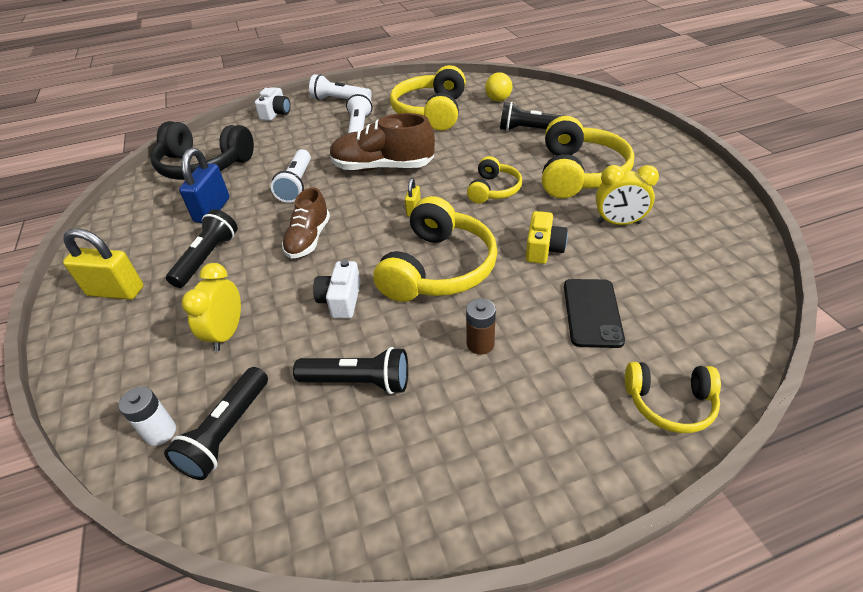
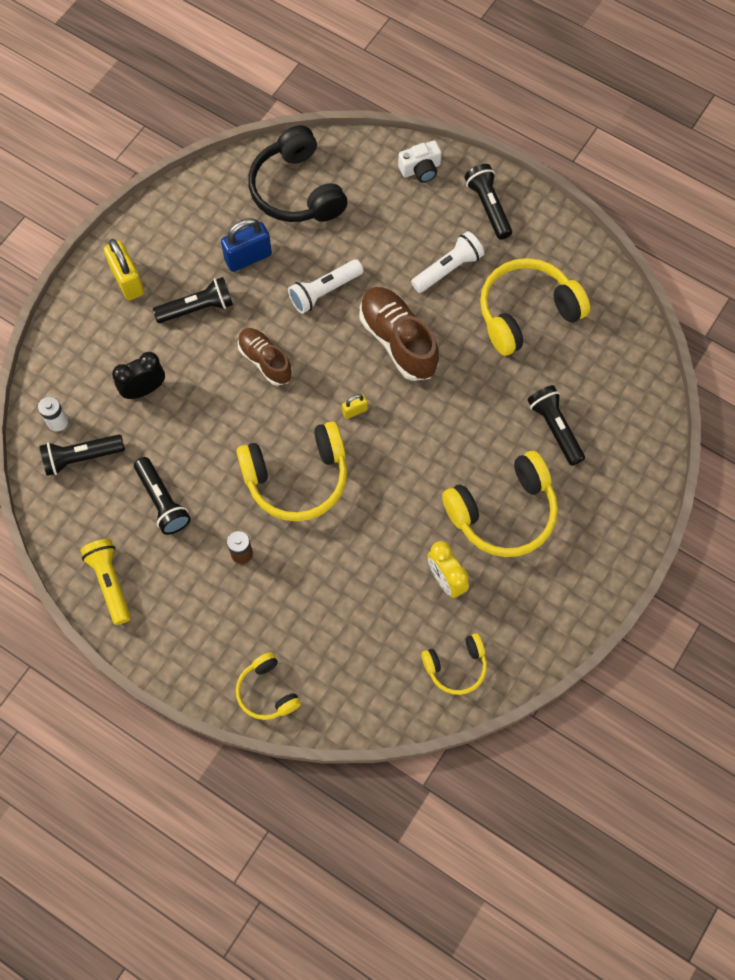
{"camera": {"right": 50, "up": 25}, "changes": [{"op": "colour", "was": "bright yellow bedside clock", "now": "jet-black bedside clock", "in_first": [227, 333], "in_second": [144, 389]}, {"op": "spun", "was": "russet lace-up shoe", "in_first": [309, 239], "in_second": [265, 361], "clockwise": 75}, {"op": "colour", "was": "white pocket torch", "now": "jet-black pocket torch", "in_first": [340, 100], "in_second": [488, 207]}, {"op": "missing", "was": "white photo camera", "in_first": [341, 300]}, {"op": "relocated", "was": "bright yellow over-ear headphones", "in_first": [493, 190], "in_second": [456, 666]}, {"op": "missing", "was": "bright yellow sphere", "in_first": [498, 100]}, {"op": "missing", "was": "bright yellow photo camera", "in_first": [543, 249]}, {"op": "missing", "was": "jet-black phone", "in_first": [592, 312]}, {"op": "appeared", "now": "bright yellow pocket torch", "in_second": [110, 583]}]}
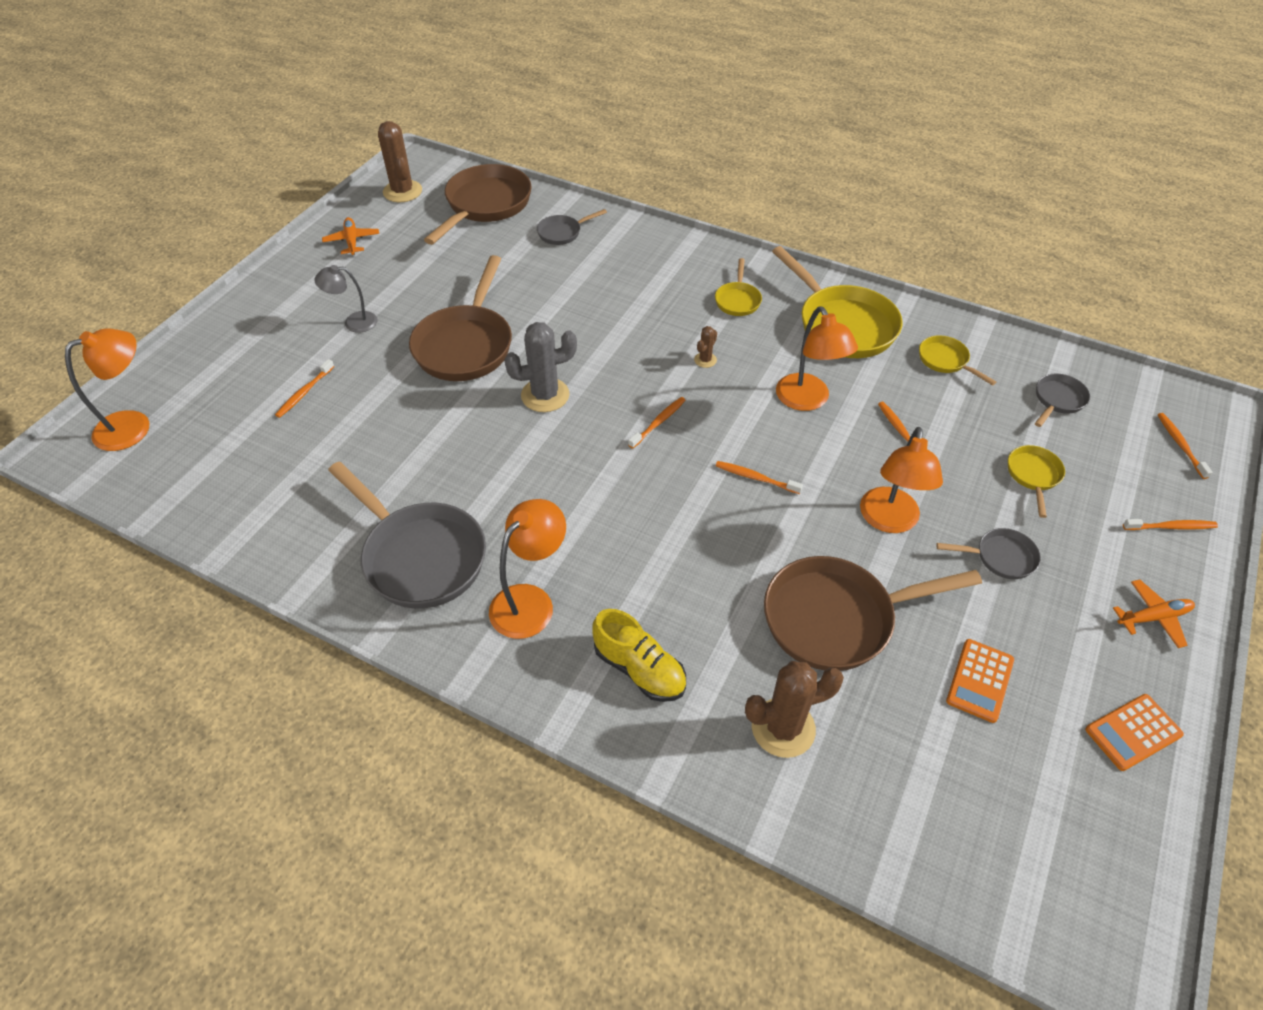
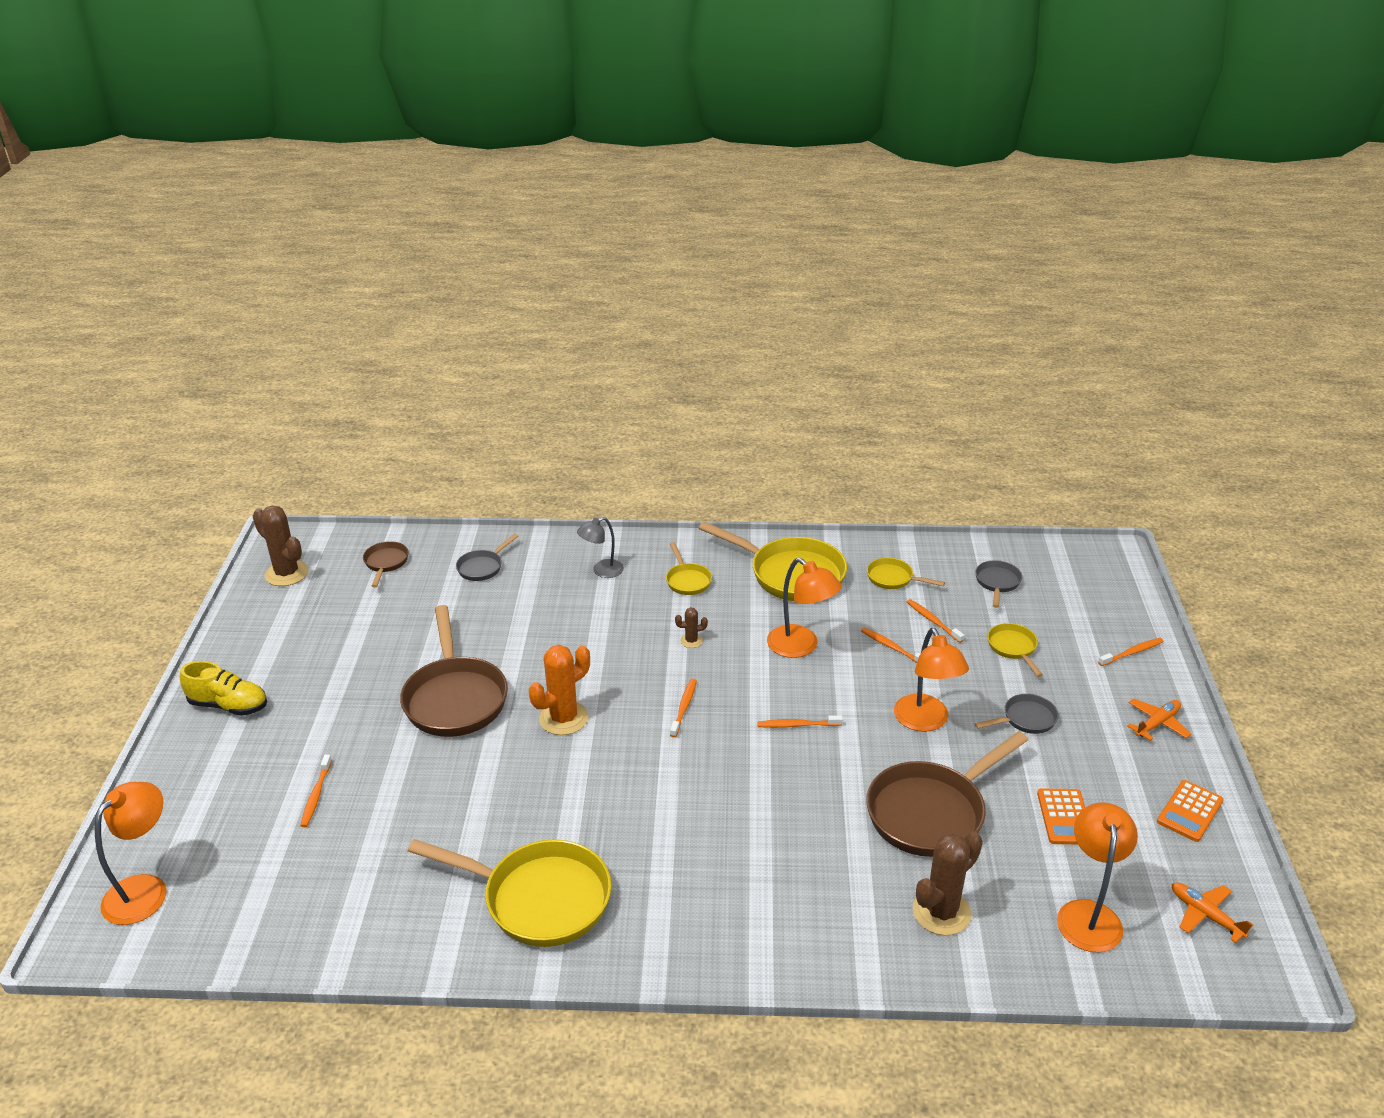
{"camera": {"right": -25, "up": -15}, "changes": [{"op": "relocated", "was": "gray reading lamp", "in_first": [353, 322], "in_second": [602, 571]}, {"op": "relocated", "was": "orange-coloured aeroplane", "in_first": [352, 241], "in_second": [1205, 915]}, {"op": "colour", "was": "gray pan", "now": "bright yellow pan", "in_first": [419, 556], "in_second": [538, 898]}, {"op": "size", "was": "russet pan", "in_first": [485, 205], "in_second": [386, 563], "ratio": 0.49}, {"op": "relocated", "was": "orange-coloured reading lamp", "in_first": [530, 601], "in_second": [1089, 914]}, {"op": "colour", "was": "gray prickly plant", "now": "orange-coloured prickly plant", "in_first": [545, 395], "in_second": [563, 718]}, {"op": "relocated", "was": "bright yellow lace-up shoe", "in_first": [639, 669], "in_second": [229, 705]}, {"op": "spun", "was": "russet prickly plant", "in_first": [705, 360], "in_second": [691, 641], "clockwise": 75}, {"op": "relocated", "was": "orange-coloured dental brush", "in_first": [1180, 445], "in_second": [933, 621]}]}
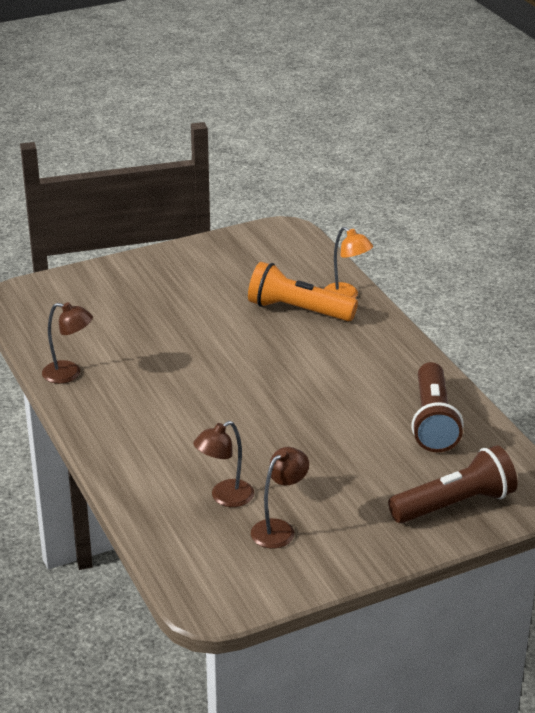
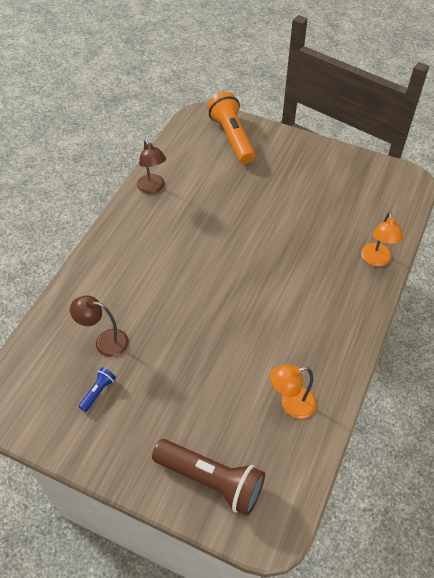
{"camera": {"right": 50, "up": 20}, "changes": [{"op": "relocated", "was": "orange-coloured pocket torch", "in_first": [298, 310], "in_second": [232, 137]}, {"op": "exchanged", "was": "russet reading lamp", "now": "blue pocket torch", "in_first": [279, 529], "in_second": [98, 392]}, {"op": "exchanged", "was": "russet pocket torch", "now": "orange-coloured reading lamp", "in_first": [433, 422], "in_second": [291, 404]}]}
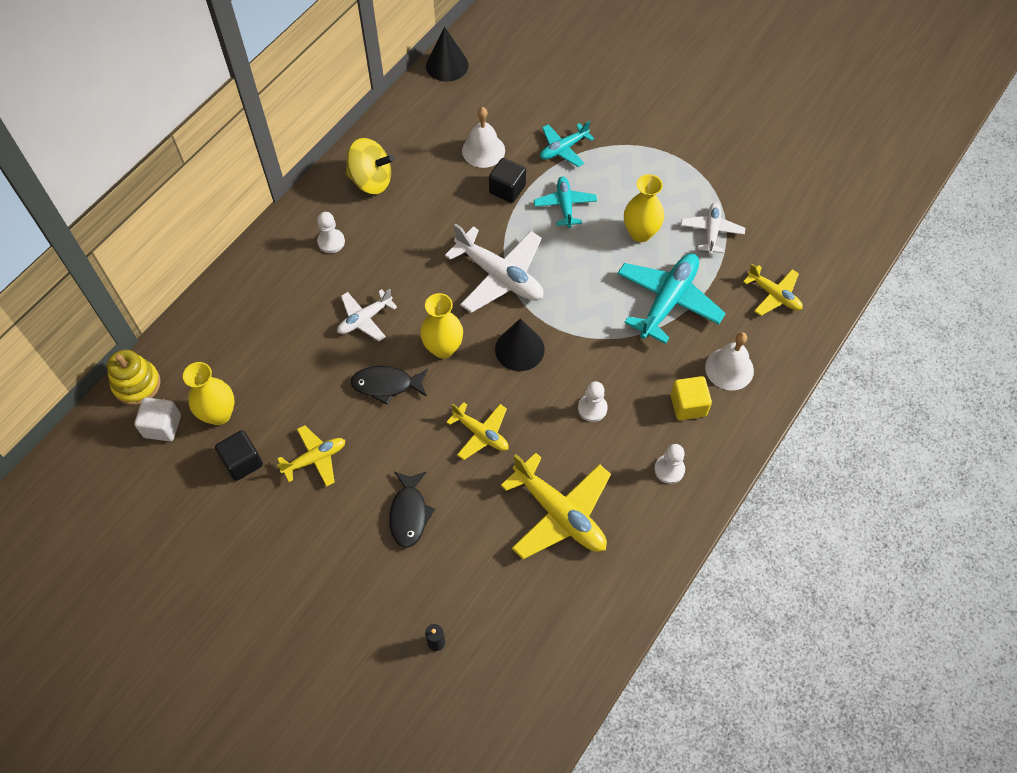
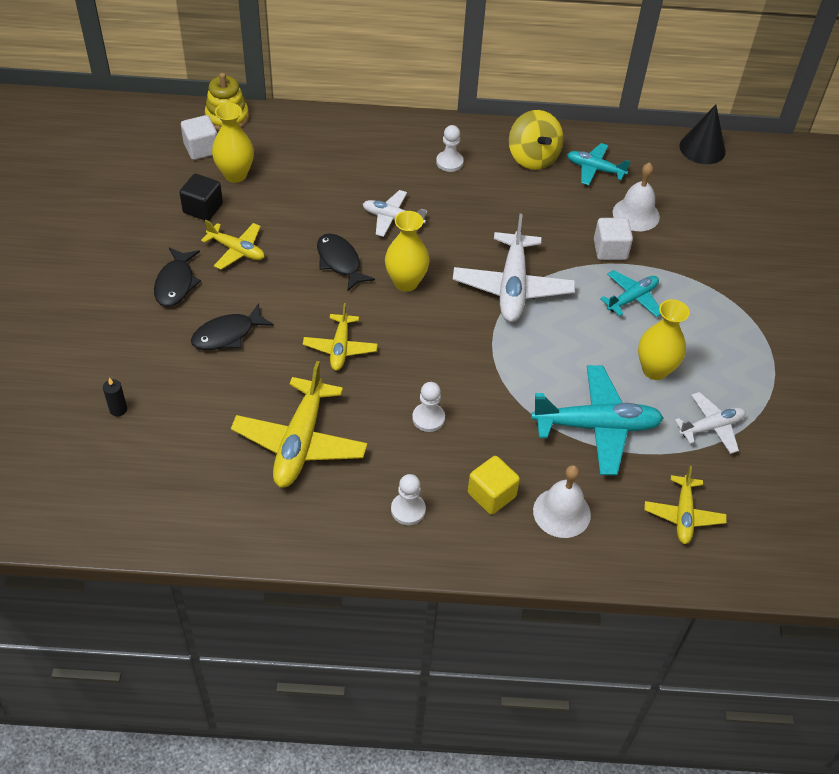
{"camera": {"right": 55, "up": -10}, "changes": [{"op": "colour", "was": "jet-black cube", "now": "white cube", "in_first": [507, 189], "in_second": [610, 250]}, {"op": "missing", "was": "jet-black cone shape", "in_first": [519, 349]}, {"op": "relocated", "was": "turquoise aeroplane", "in_first": [563, 149], "in_second": [595, 169]}, {"op": "appeared", "now": "jet-black toy fish", "in_second": [176, 283]}]}
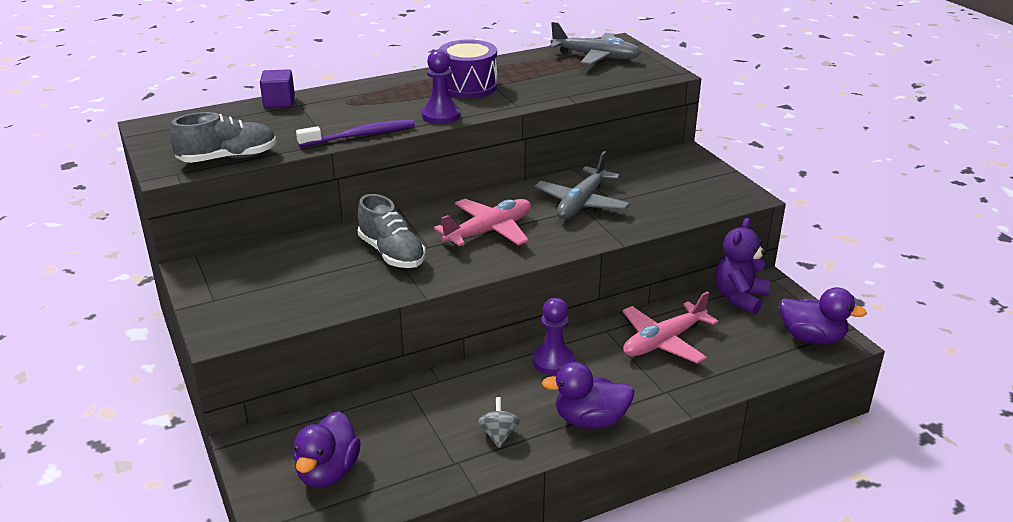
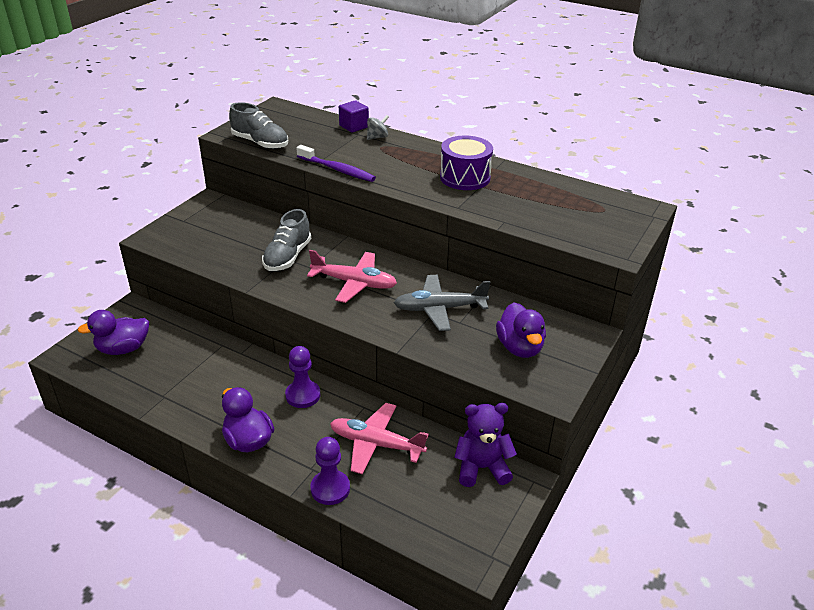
{"camera": {"right": 55, "up": 5}, "changes": [{"op": "relocated", "was": "purple pawn", "in_first": [441, 116], "in_second": [330, 489]}, {"op": "relocated", "was": "gray spinning top", "in_first": [498, 435], "in_second": [377, 137]}, {"op": "missing", "was": "gray aeroplane", "in_first": [596, 57]}, {"op": "relocated", "was": "purple rubber duck", "in_first": [812, 338], "in_second": [520, 347]}]}
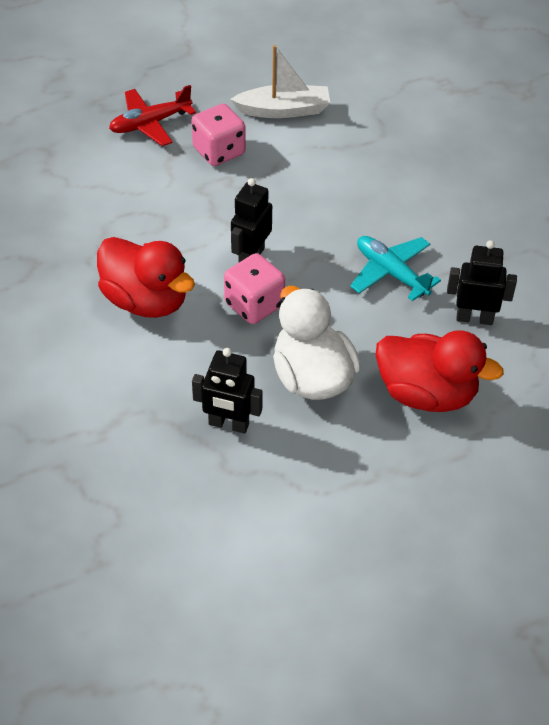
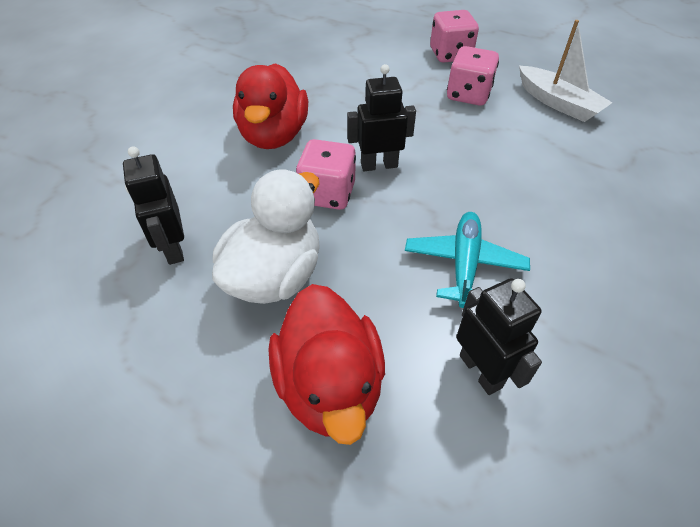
{"camera": {"right": 55, "up": 0}, "changes": [{"op": "exchanged", "was": "crimson aeroplane", "now": "rosy die", "in_first": [150, 123], "in_second": [450, 54]}]}
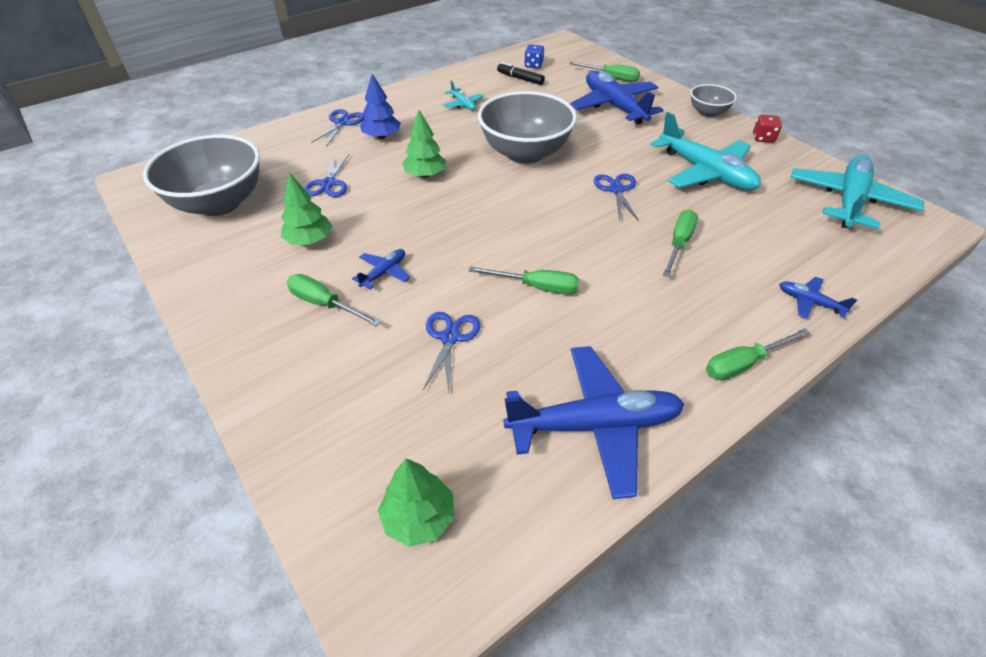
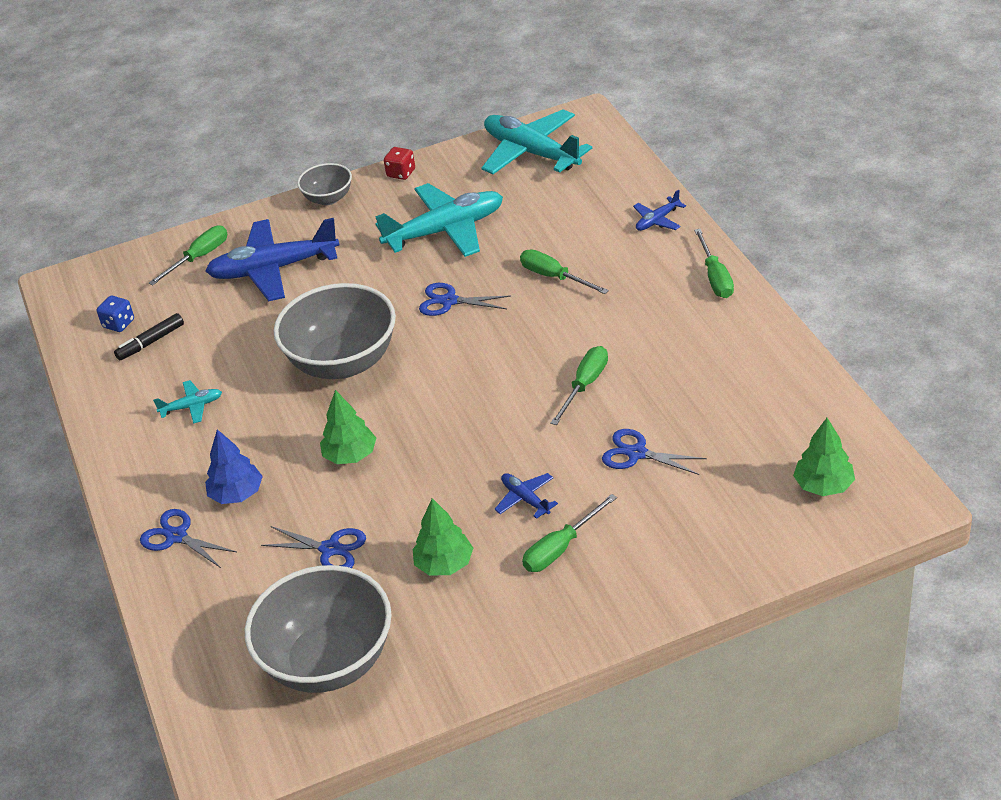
{"camera": {"right": -70, "up": -5}, "changes": [{"op": "missing", "was": "blue aeroplane", "in_first": [594, 425]}]}
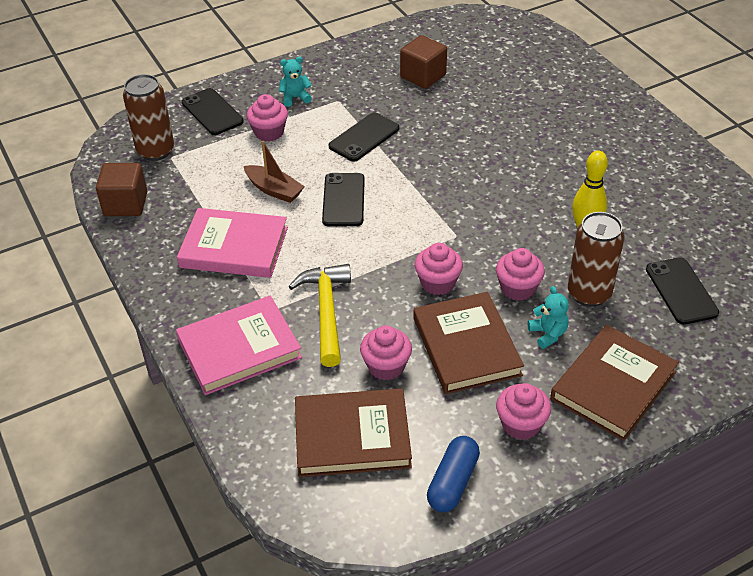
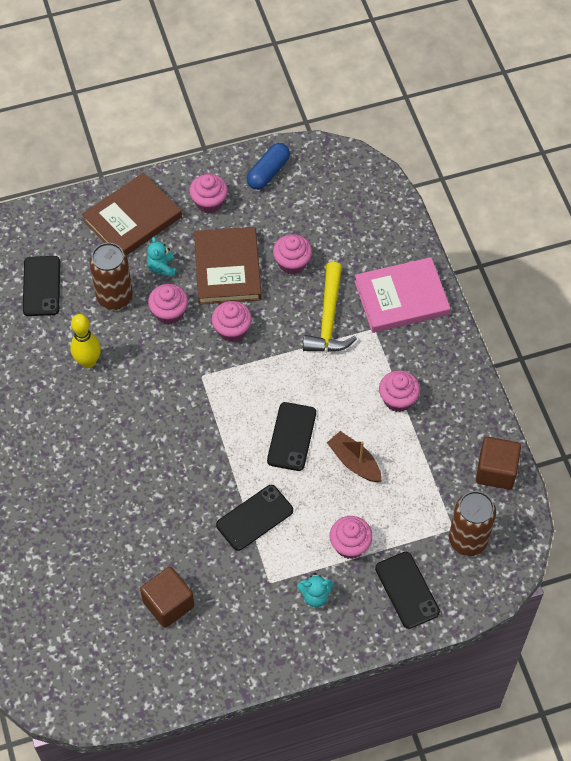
{"camera": {"right": -170, "up": 15}, "changes": [{"op": "exchanged", "was": "rosy book", "now": "rosy cupcake", "in_first": [234, 247], "in_second": [398, 399]}, {"op": "missing", "was": "russet book", "in_first": [352, 436]}]}
